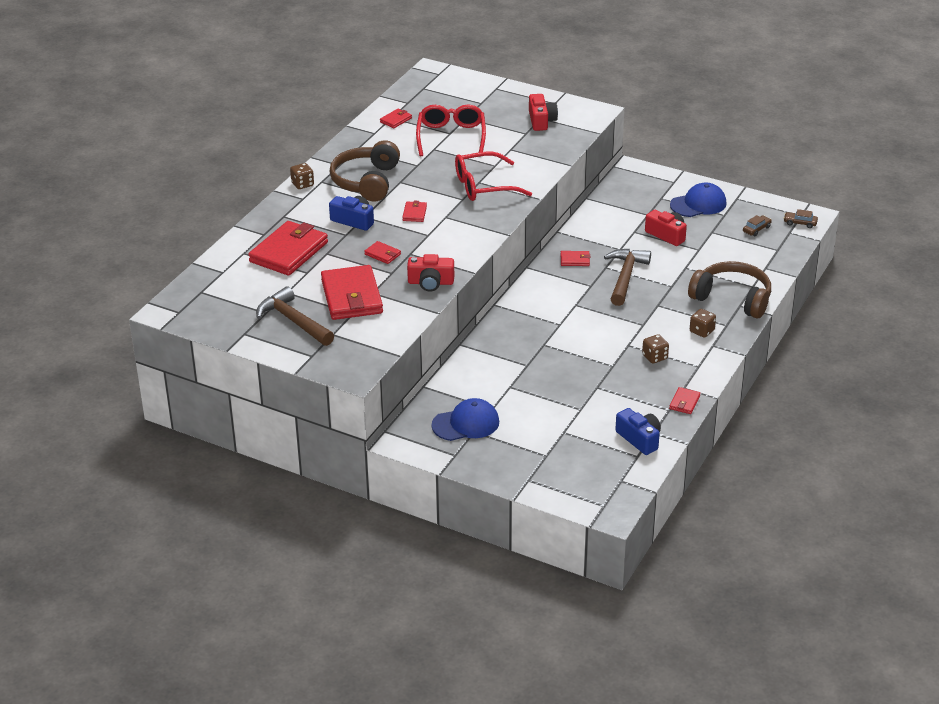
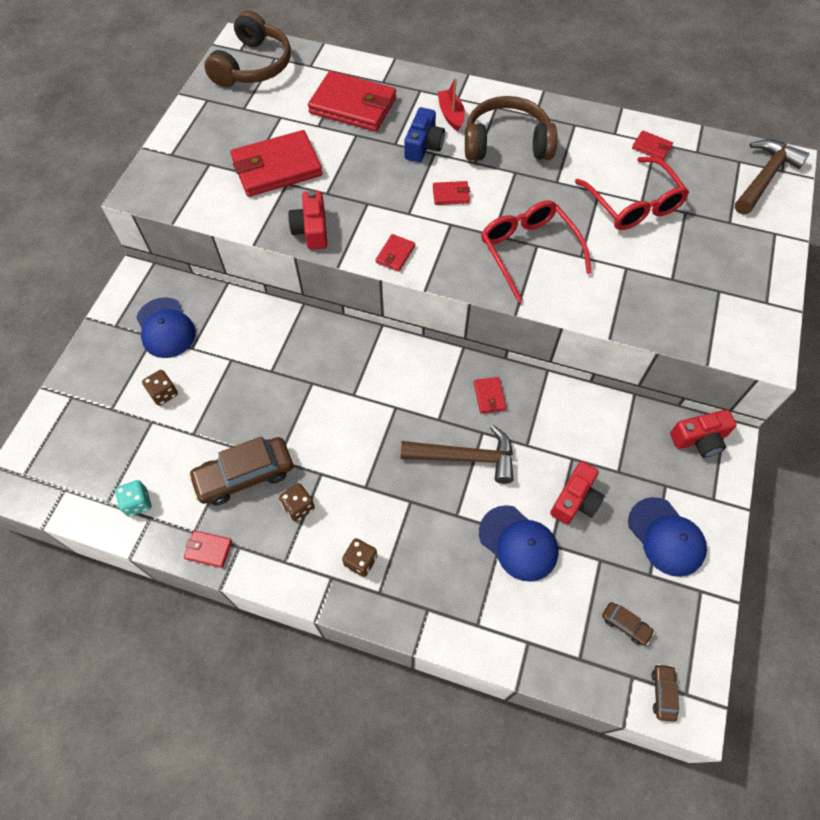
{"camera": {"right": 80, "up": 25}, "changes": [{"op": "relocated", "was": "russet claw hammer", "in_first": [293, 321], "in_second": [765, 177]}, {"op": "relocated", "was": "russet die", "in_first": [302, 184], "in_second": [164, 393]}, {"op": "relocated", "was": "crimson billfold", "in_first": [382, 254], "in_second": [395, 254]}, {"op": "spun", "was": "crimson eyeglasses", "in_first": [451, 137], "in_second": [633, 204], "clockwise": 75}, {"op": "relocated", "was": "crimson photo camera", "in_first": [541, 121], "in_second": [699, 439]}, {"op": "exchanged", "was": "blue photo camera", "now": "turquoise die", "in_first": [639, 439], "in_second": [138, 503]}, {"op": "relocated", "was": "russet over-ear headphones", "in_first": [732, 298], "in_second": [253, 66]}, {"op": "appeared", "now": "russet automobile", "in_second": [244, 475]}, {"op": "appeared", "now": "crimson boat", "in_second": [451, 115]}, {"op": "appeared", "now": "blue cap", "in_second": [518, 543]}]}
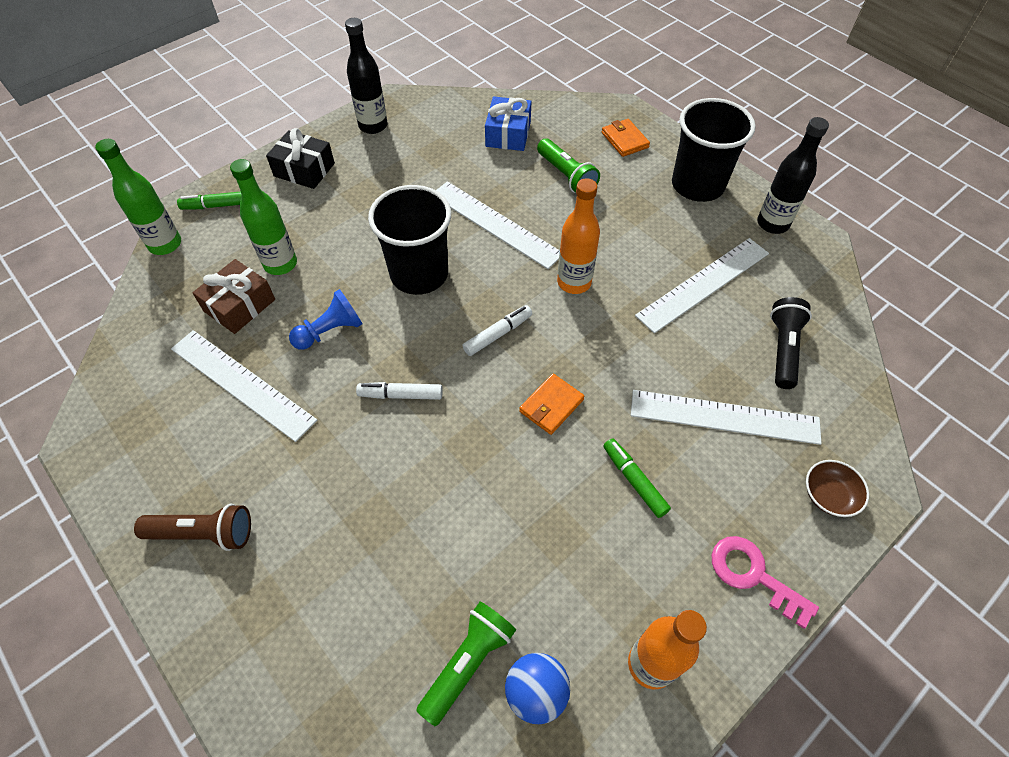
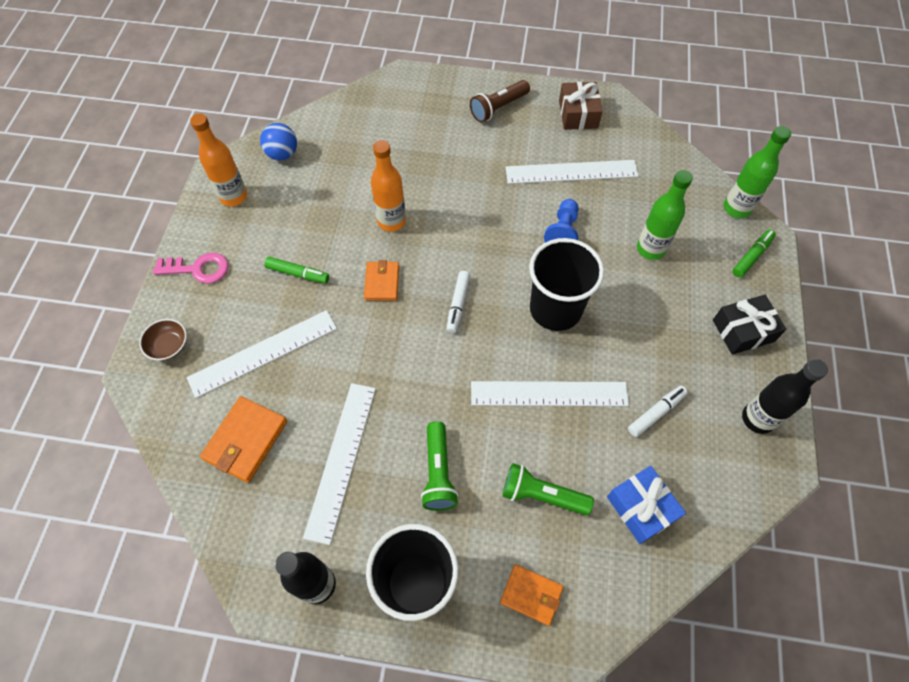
{"camera": {"right": 140, "up": 5}, "changes": [{"op": "relocated", "was": "russet present", "in_first": [239, 305], "in_second": [578, 114]}, {"op": "relocated", "was": "white marker pen", "in_first": [400, 395], "in_second": [656, 413]}, {"op": "relocated", "was": "leaf-green pocket torch", "in_first": [468, 662], "in_second": [438, 473]}, {"op": "relocated", "was": "orange-coloured drink bottle", "in_first": [574, 282], "in_second": [391, 221]}, {"op": "exchanged", "was": "jet-black pocket torch", "now": "orange-coloured billfold", "in_first": [783, 349], "in_second": [246, 440]}]}
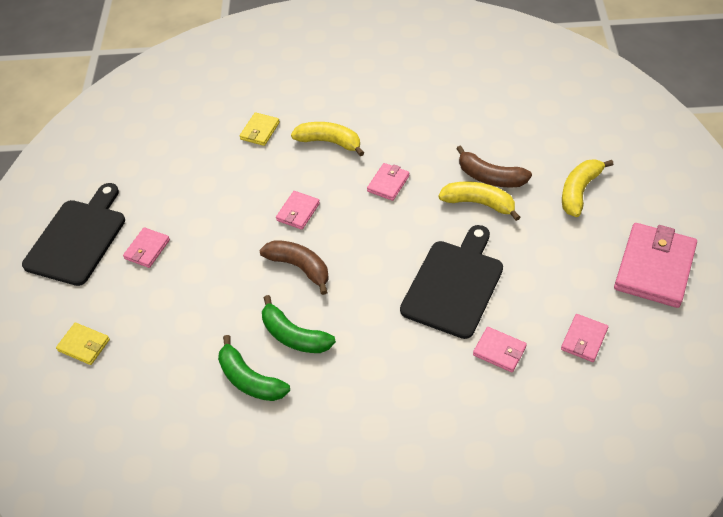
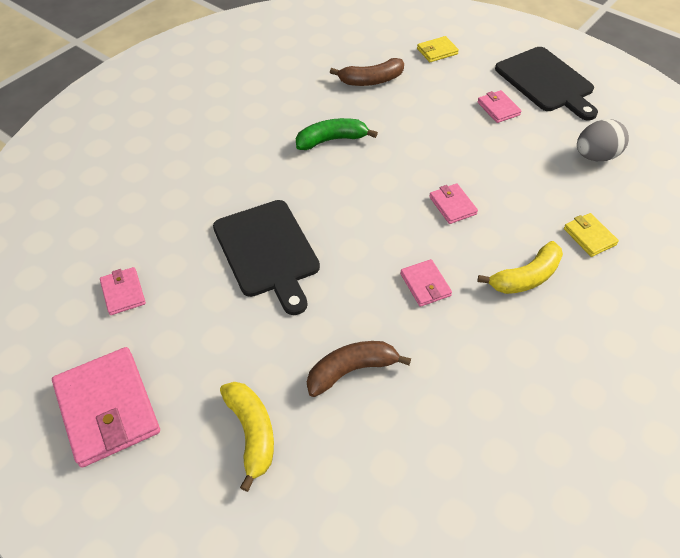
{"camera": {"right": 125, "up": 0}, "changes": [{"op": "missing", "was": "leaf-green banana fruit", "in_first": [250, 379]}, {"op": "relocated", "was": "russet banana fruit", "in_first": [299, 267], "in_second": [371, 80]}, {"op": "missing", "was": "bright yellow banana fruit", "in_first": [479, 203]}, {"op": "missing", "was": "rosy billfold", "in_first": [499, 351]}, {"op": "appeared", "now": "gray egg shape", "in_second": [595, 156]}]}
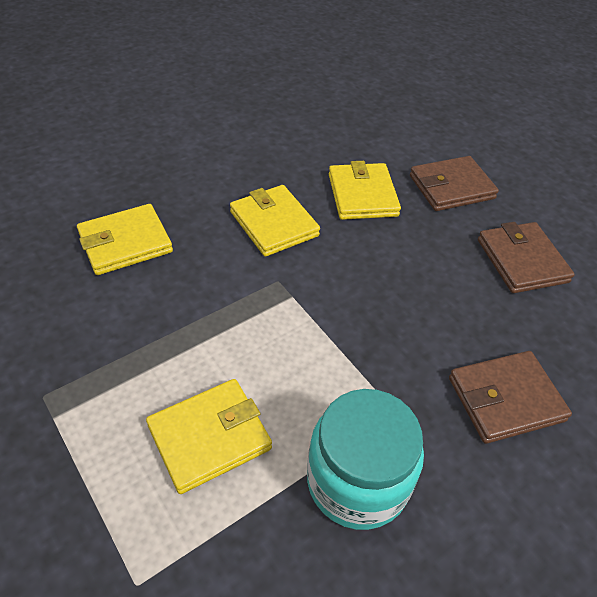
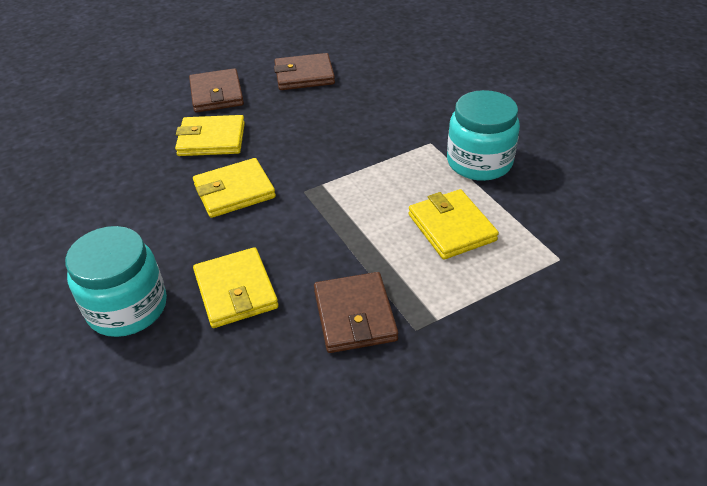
{"camera": {"right": -80, "up": -5}, "changes": [{"op": "relocated", "was": "russet billfold", "in_first": [505, 399], "in_second": [354, 315]}, {"op": "appeared", "now": "turquoise jam jar", "in_second": [127, 307]}]}
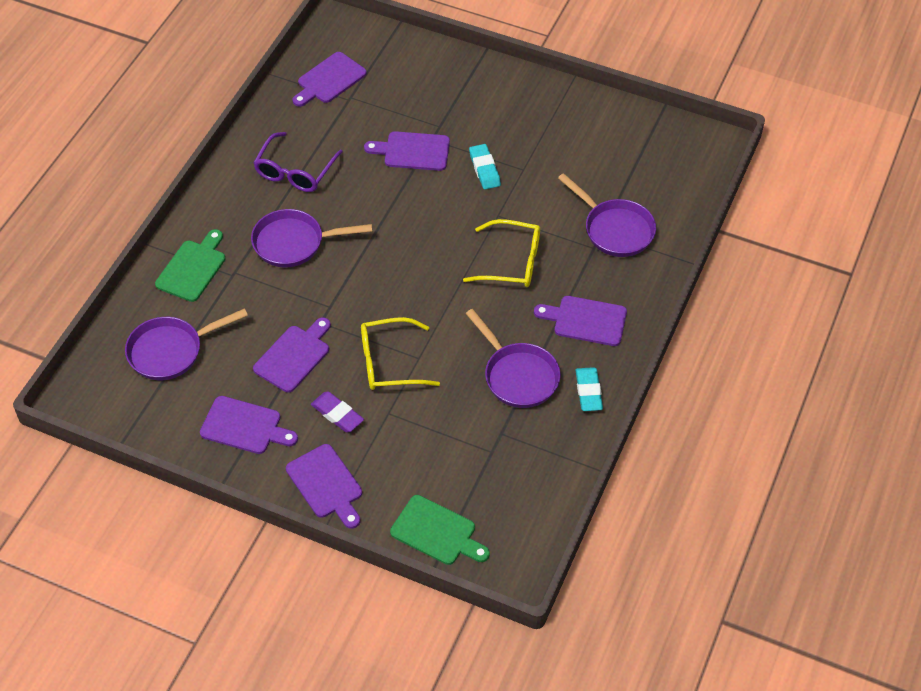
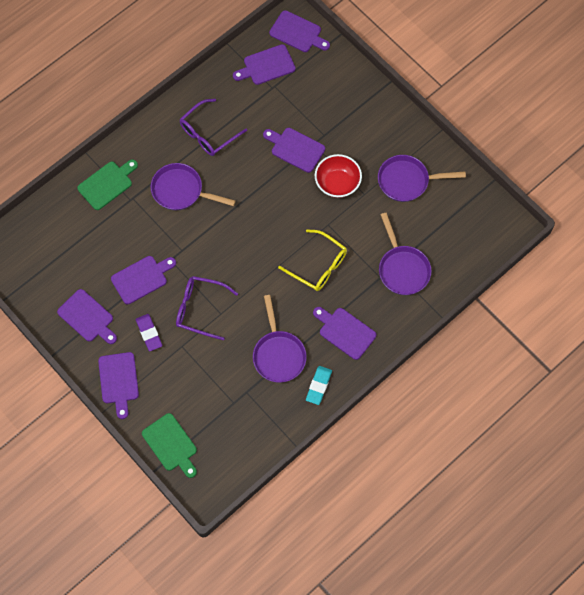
{"camera": {"right": 25, "up": 15}, "changes": [{"op": "relocated", "was": "purple pan", "in_first": [170, 351], "in_second": [407, 181]}, {"op": "colour", "was": "bright yellow eyeglasses", "now": "purple eyeglasses", "in_first": [389, 362], "in_second": [200, 309]}, {"op": "exchanged", "was": "turquoise pencil eraser", "now": "crimson serving bowl", "in_first": [484, 169], "in_second": [337, 183]}, {"op": "appeared", "now": "purple bread board", "in_second": [297, 33]}]}
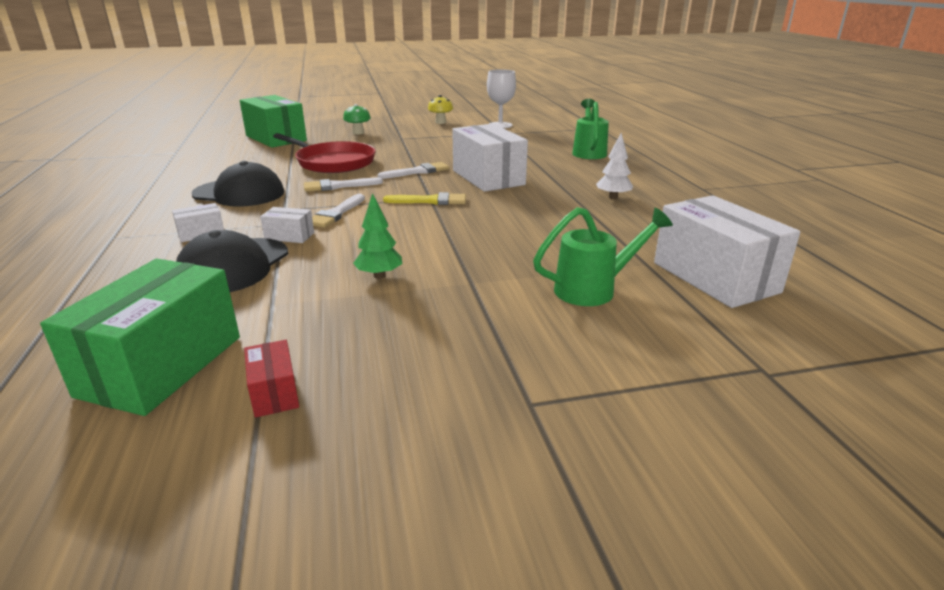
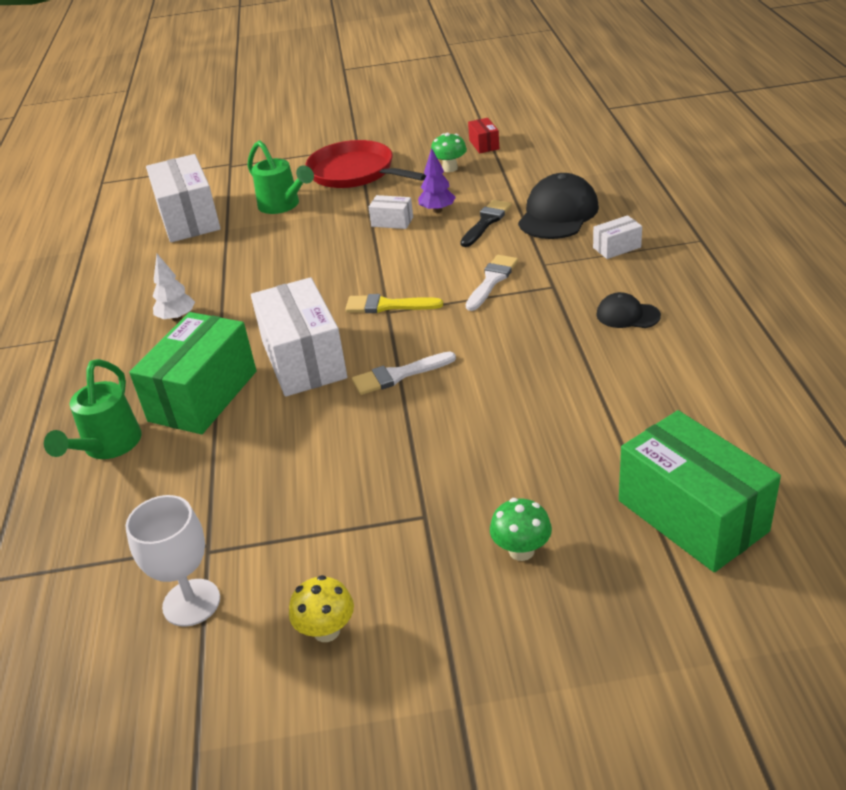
{"camera": {"right": -170, "up": 10}, "changes": [{"op": "relocated", "was": "leaf-green box", "in_first": [161, 365], "in_second": [203, 396]}, {"op": "size", "was": "jet-black cap", "in_first": [239, 193], "in_second": [627, 315], "ratio": 0.54}, {"op": "relocated", "was": "white box", "in_first": [289, 236], "in_second": [392, 222]}, {"op": "relocated", "was": "crimson pan", "in_first": [333, 162], "in_second": [355, 172]}, {"op": "missing", "was": "white paintbrush", "in_first": [338, 186]}, {"op": "colour", "was": "leaf-green toy tree", "now": "purple toy tree", "in_first": [379, 275], "in_second": [437, 210]}, {"op": "spun", "was": "leaf-green watering can", "in_first": [594, 289], "in_second": [283, 206], "clockwise": -120}, {"op": "appeared", "now": "leaf-green fungus", "in_second": [450, 168]}, {"op": "appeared", "now": "jet-black paintbrush", "in_second": [486, 222]}]}
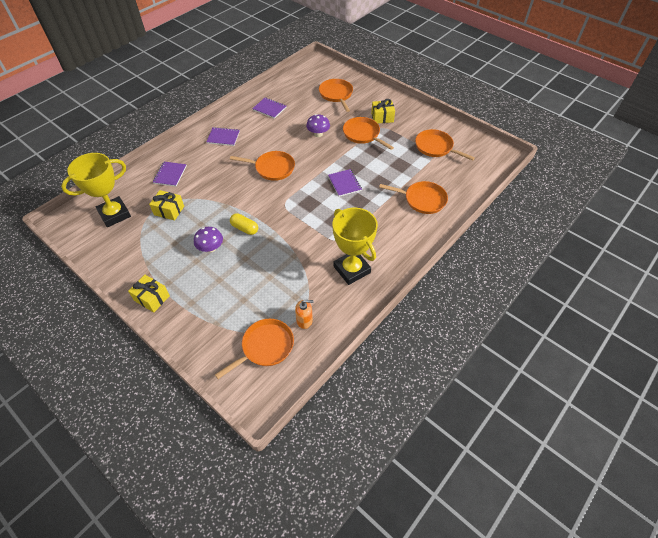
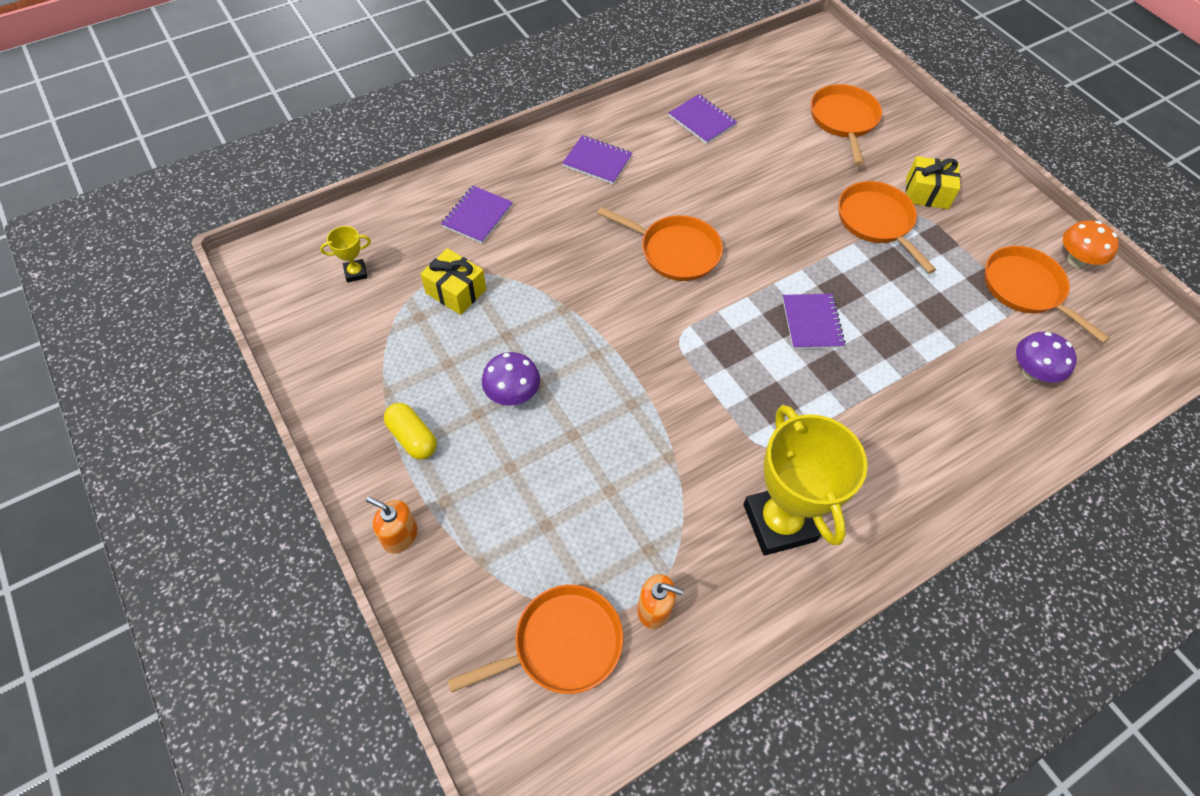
{"camera": {"right": 15, "up": 5}, "changes": [{"op": "size", "was": "bright yellow trophy", "in_first": [114, 214], "in_second": [355, 273], "ratio": 0.42}, {"op": "missing", "was": "bright yellow present", "in_first": [152, 298]}, {"op": "relocated", "was": "bright yellow capsule", "in_first": [245, 228], "in_second": [412, 437]}, {"op": "relocated", "was": "purple fungus", "in_first": [318, 134], "in_second": [1032, 372]}, {"op": "missing", "was": "orange-coloured pan", "in_first": [422, 200]}, {"op": "appeared", "now": "orange-coloured soap pump", "in_second": [399, 535]}, {"op": "appeared", "now": "orange-coloured fungus", "in_second": [1076, 260]}]}
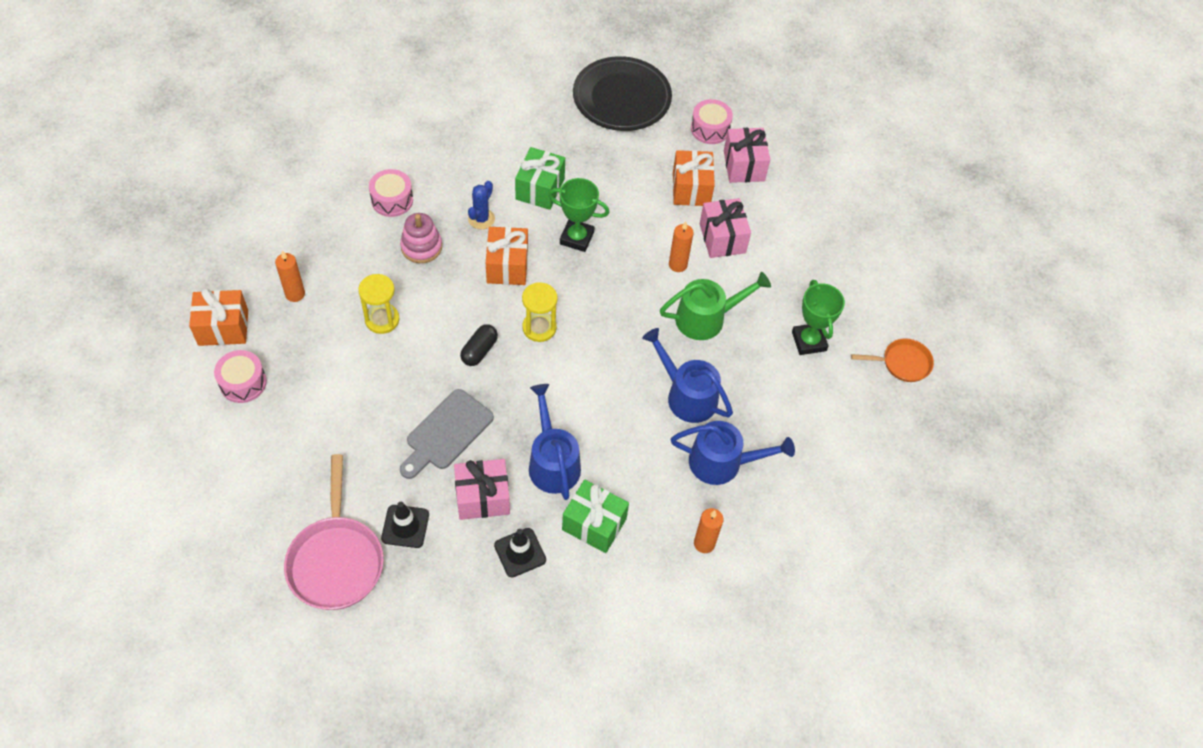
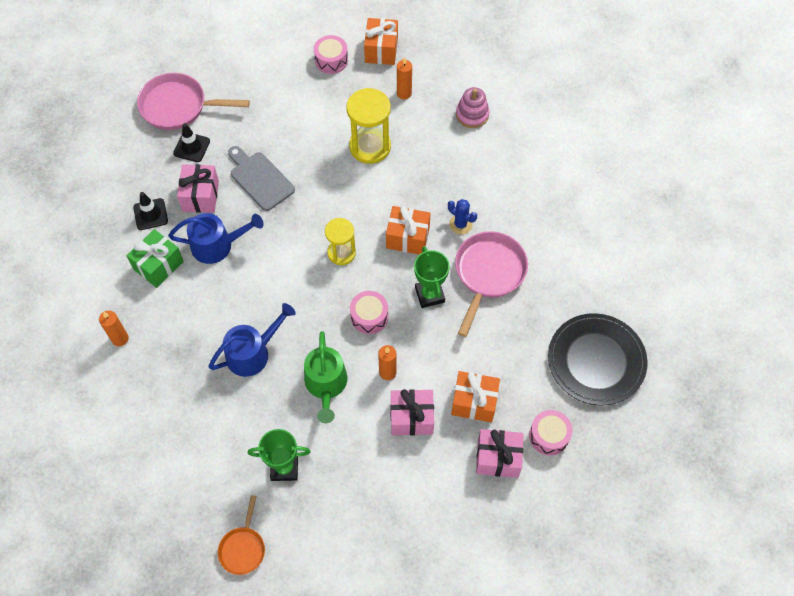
{"camera": {"right": 105, "up": 5}, "changes": [{"op": "size", "was": "bright yellow sand timer", "in_first": [382, 319], "in_second": [370, 146], "ratio": 1.55}, {"op": "relocated", "was": "rosy drum", "in_first": [392, 200], "in_second": [369, 317]}, {"op": "relocated", "was": "rosy ring stacker", "in_first": [421, 247], "in_second": [472, 115]}, {"op": "missing", "was": "jet-black capsule", "in_first": [479, 351]}, {"op": "exchanged", "was": "leaf-green present", "now": "rosy pan", "in_first": [540, 189], "in_second": [488, 273]}, {"op": "spun", "was": "leaf-green trophy", "in_first": [576, 238], "in_second": [429, 295], "clockwise": -45}, {"op": "missing", "was": "blue watering can", "in_first": [722, 462]}]}
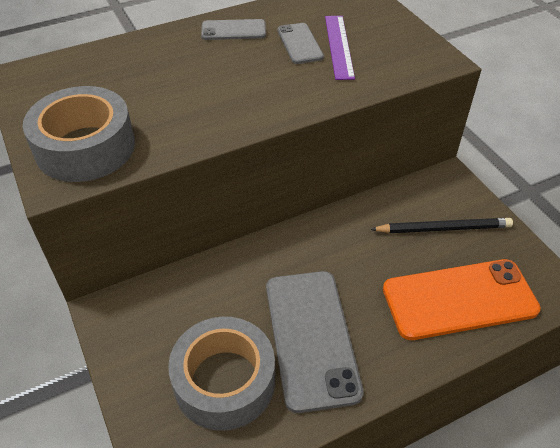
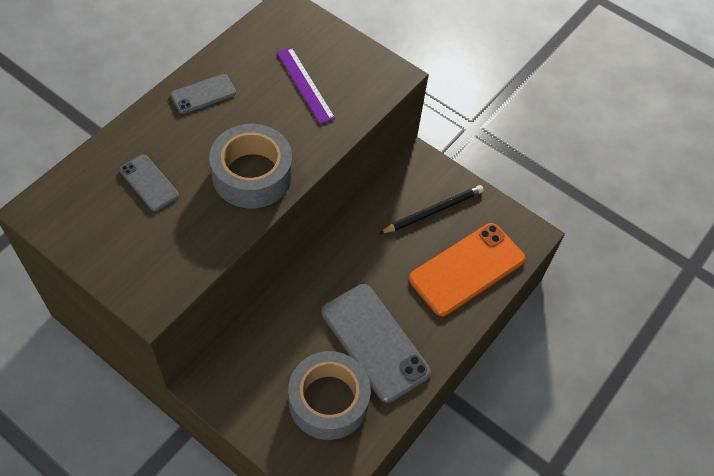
{"camera": {"right": -30, "up": 10}, "changes": [{"op": "relocated", "was": "gray roll of tape", "in_first": [85, 147], "in_second": [252, 175]}, {"op": "relocated", "was": "gray phone", "in_first": [299, 44], "in_second": [149, 183]}]}
